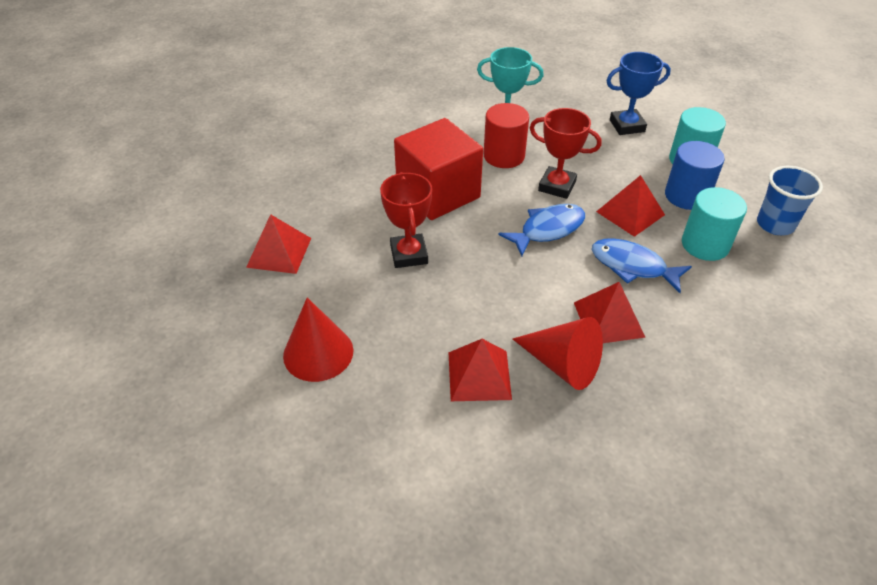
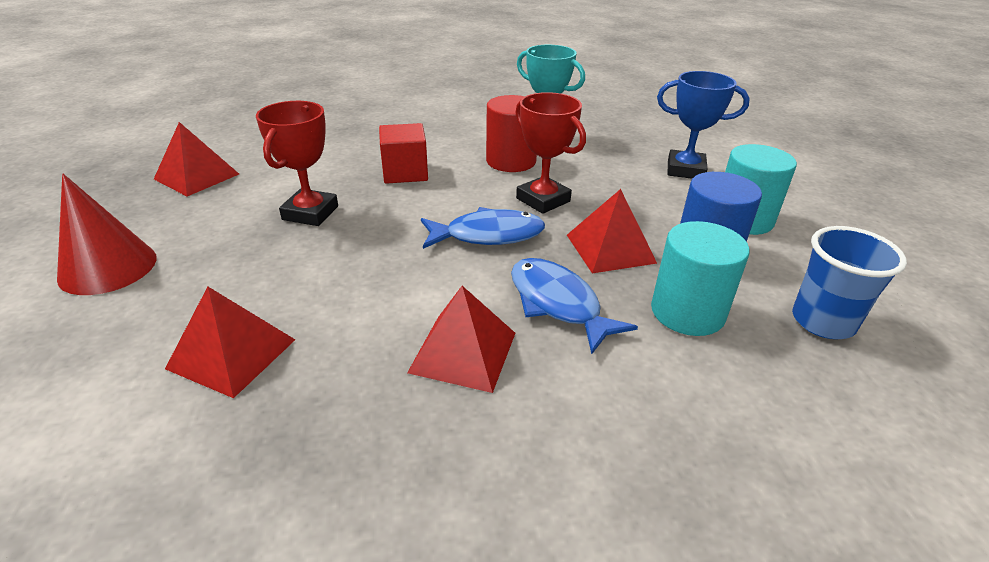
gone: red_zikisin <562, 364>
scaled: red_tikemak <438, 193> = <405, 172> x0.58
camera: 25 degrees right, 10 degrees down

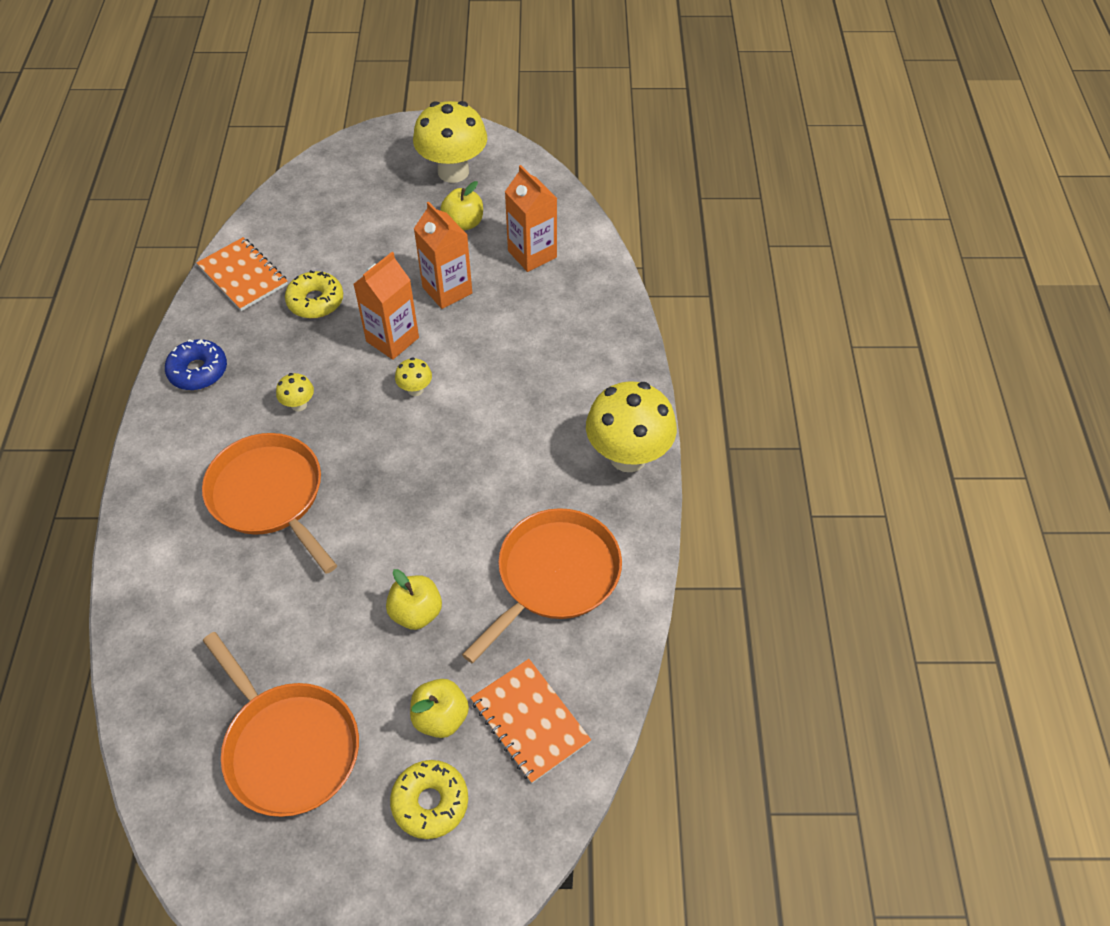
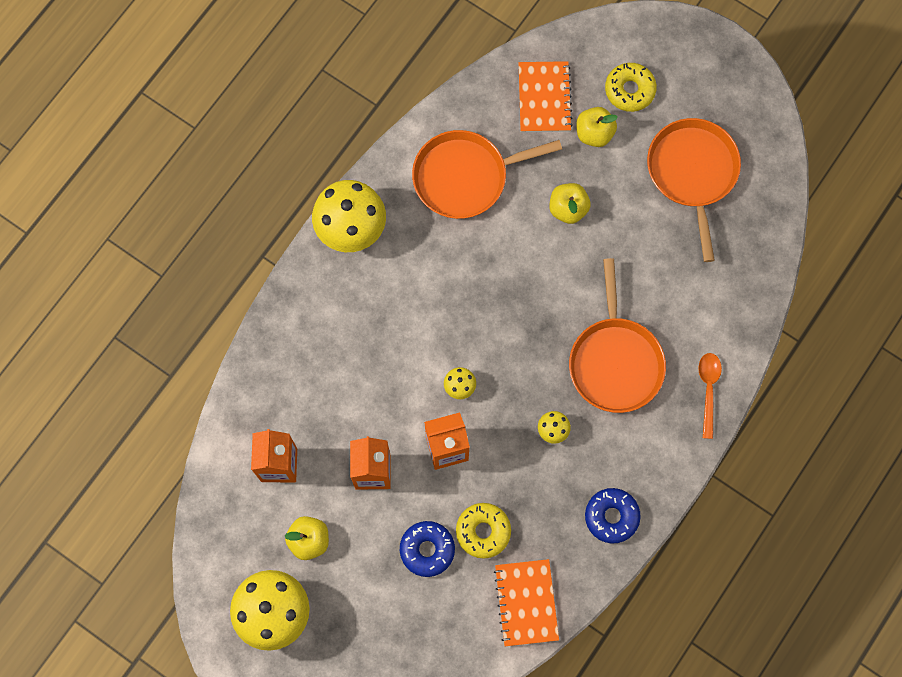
new: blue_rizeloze <427, 549>; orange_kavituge <708, 390>
camera: 145 degrees left, 20 degrees up

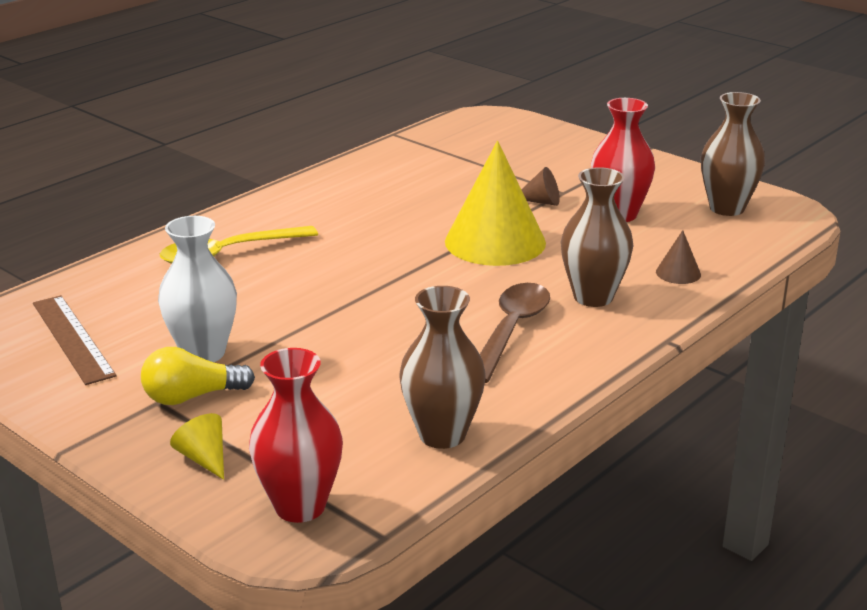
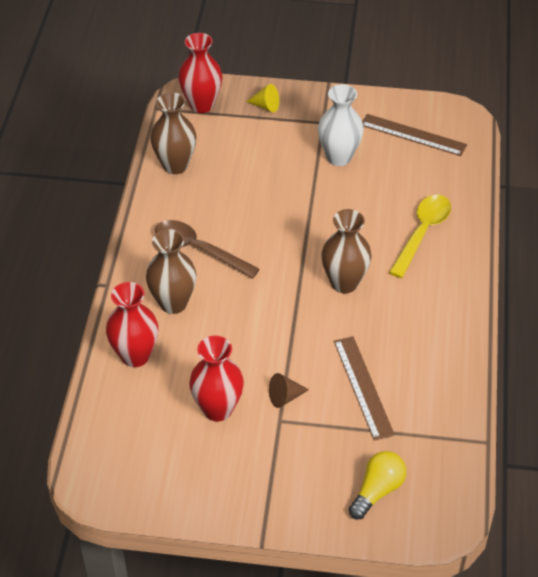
gone: yellow_zikisin <495, 242>
new: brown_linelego <363, 387>
shifted: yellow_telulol <192, 397> to <377, 490>; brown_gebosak <727, 208> to <344, 283>
swapped: brown_zikisin <678, 273> to red_gebosak <135, 356>
rotated: brown_kavituge <511, 331> = <198, 250> 135 degrees clockwise
camera: 145 degrees right, 20 degrees up

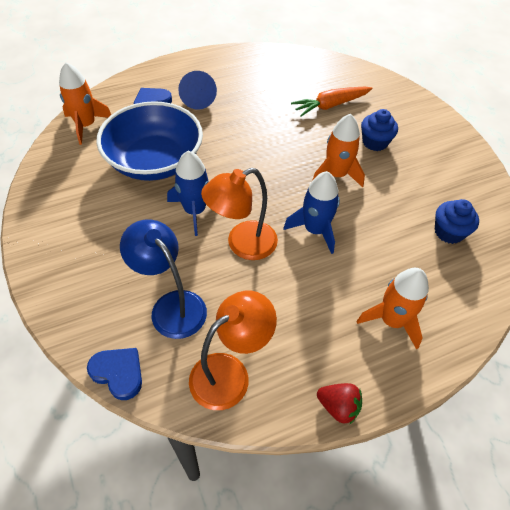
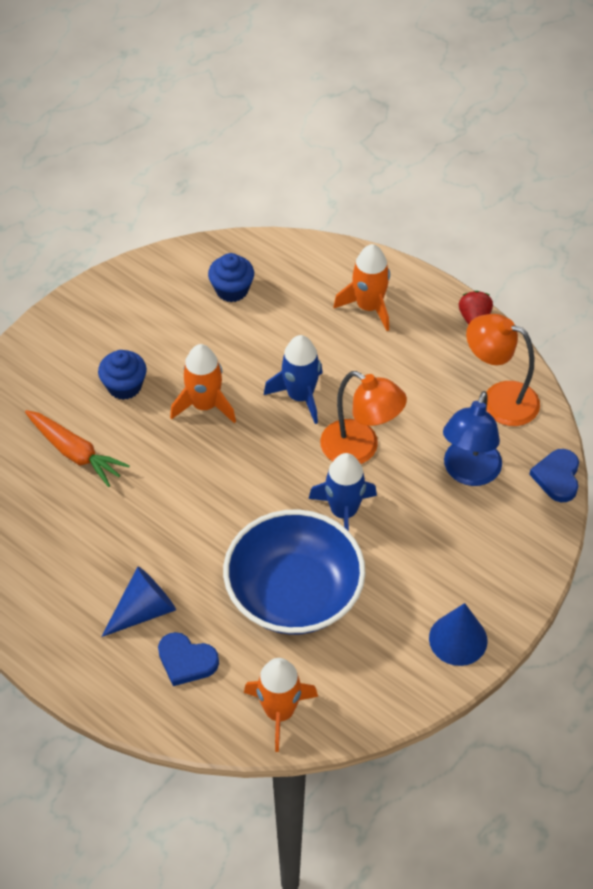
new: blue_zikisin <458, 639>
camera: 115 degrees left, 0 degrees up

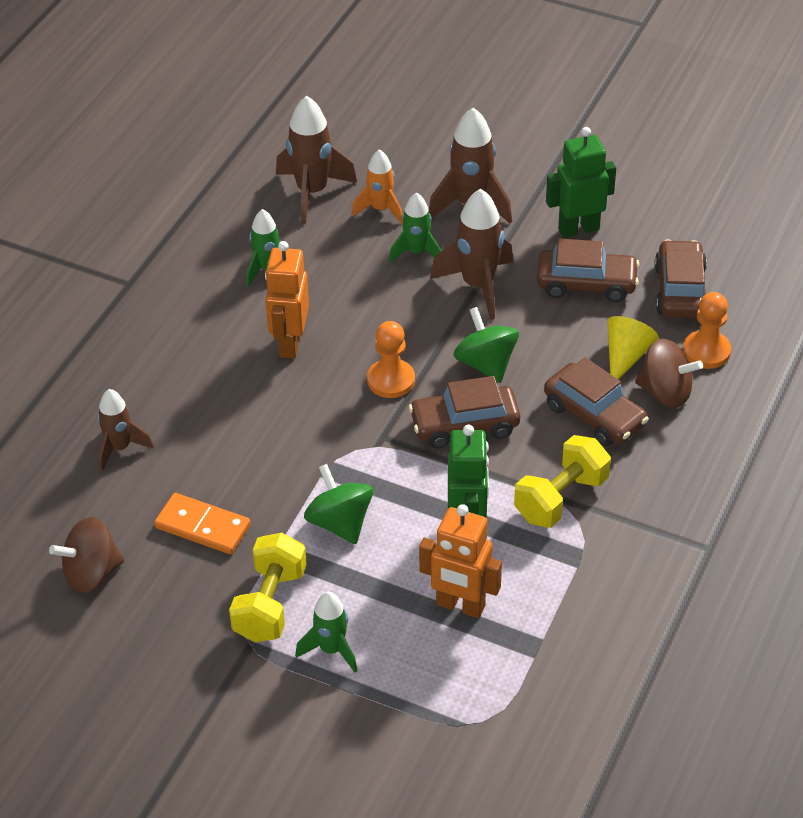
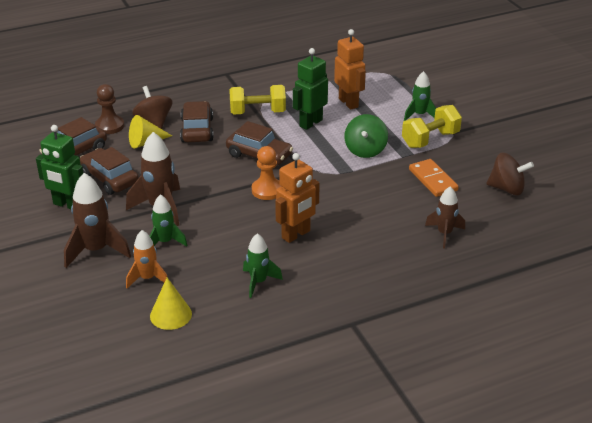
gone: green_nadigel <486, 364>
swapped: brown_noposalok <312, 192> to yellow_zikisin <171, 315>
repainted: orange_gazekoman <706, 351> to brown_gazekoman <109, 126>
camera: 140 degrees left, 10 degrees down

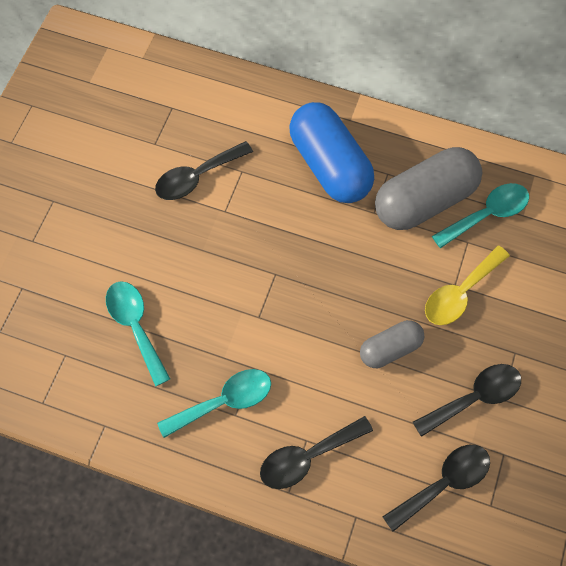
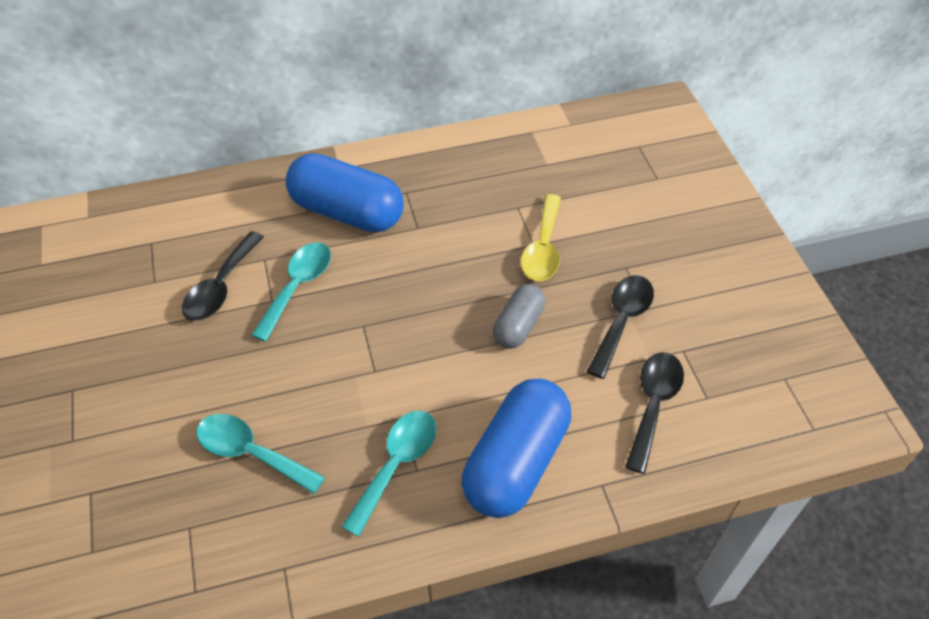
gone: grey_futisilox <424, 200>
shifted: turquoise_kavituge <486, 214> to <297, 287>
swapped: black_kavituge <307, 457> to blue_futisilox <516, 462>
camera: 35 degrees left, 15 degrees down

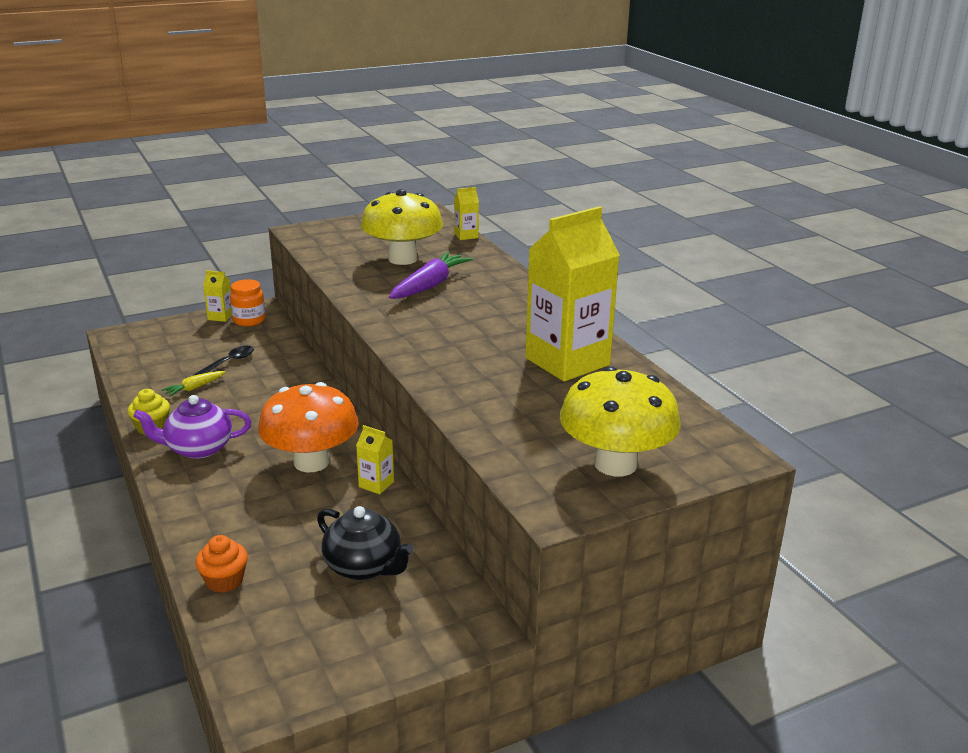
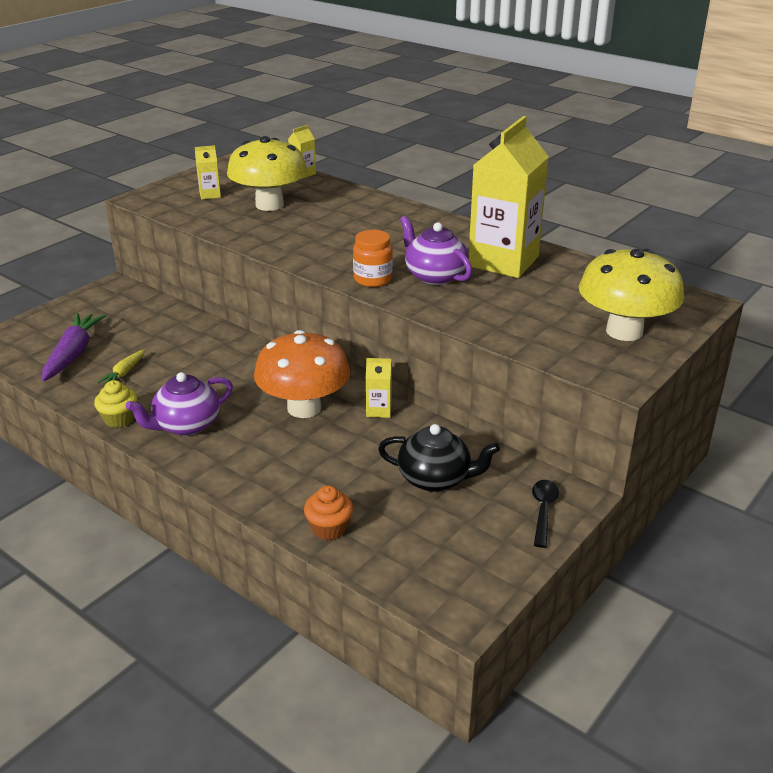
new: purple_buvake <434, 276>
shifted: black_kavituge <229, 362> to <543, 511>; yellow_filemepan <220, 316> to <210, 195>; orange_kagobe <249, 320> to <373, 279>; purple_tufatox <429, 285> to <73, 354>
camera: 25 degrees left, 5 degrees up

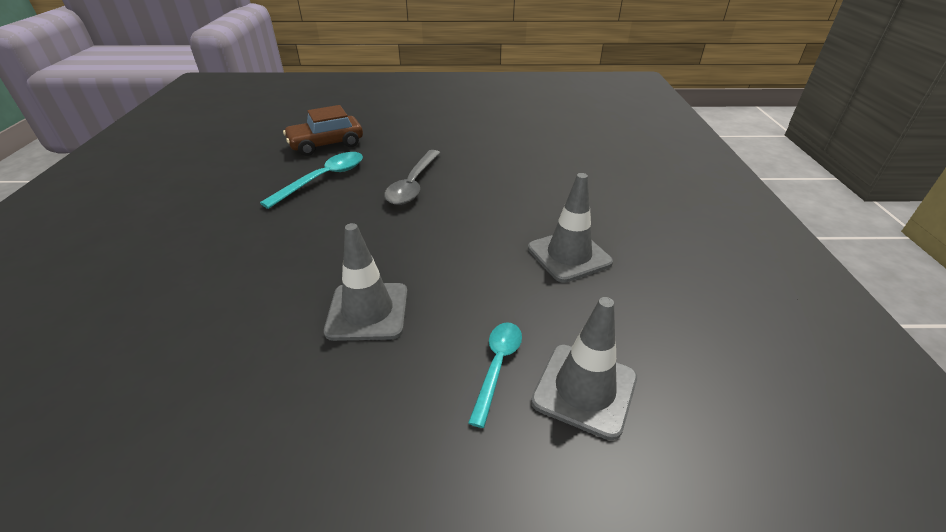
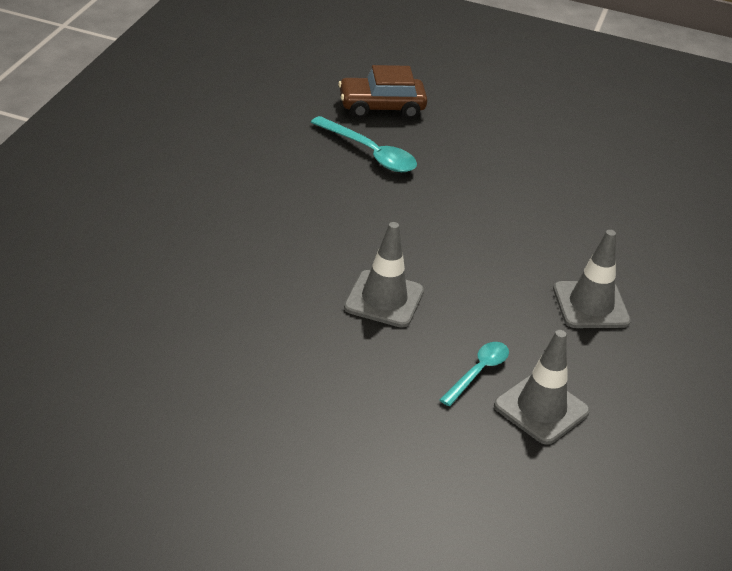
gone: grey_kavituge <413, 184>
rotated: turquoise_kavituge <323, 179> = <370, 153> 75 degrees clockwise
camera: 15 degrees right, 0 degrees up

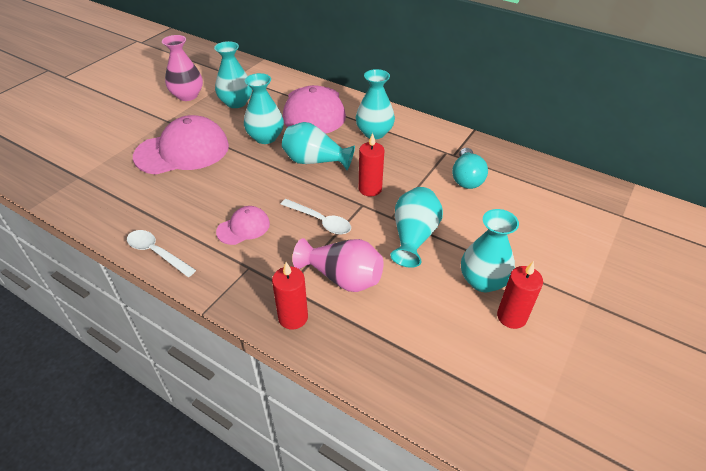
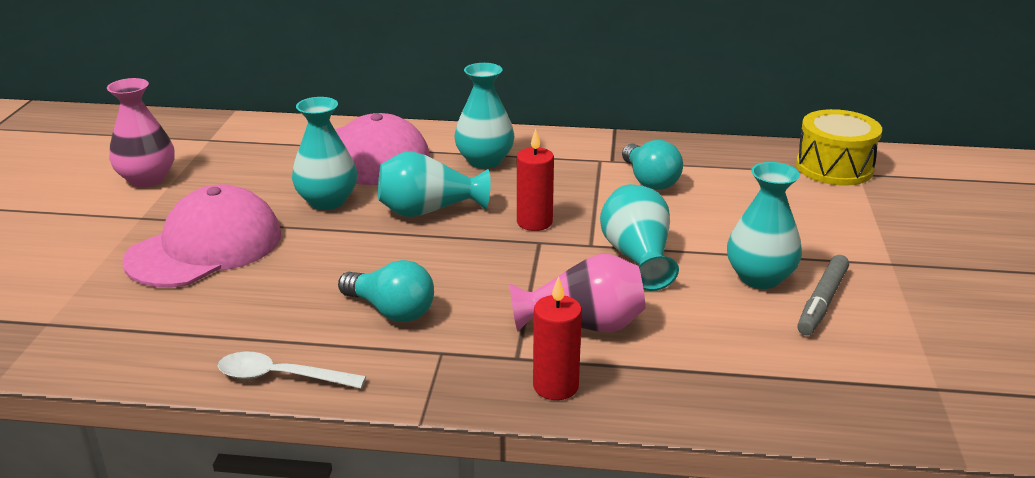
gone: turquoise_gebosak <236, 102>; white_kavituge <320, 221>
new: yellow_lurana <834, 167>
swapped: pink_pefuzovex <243, 227> to turquoise_telulol <391, 311>; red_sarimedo <511, 317> to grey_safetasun <822, 302>
camera: 25 degrees left, 15 degrees down

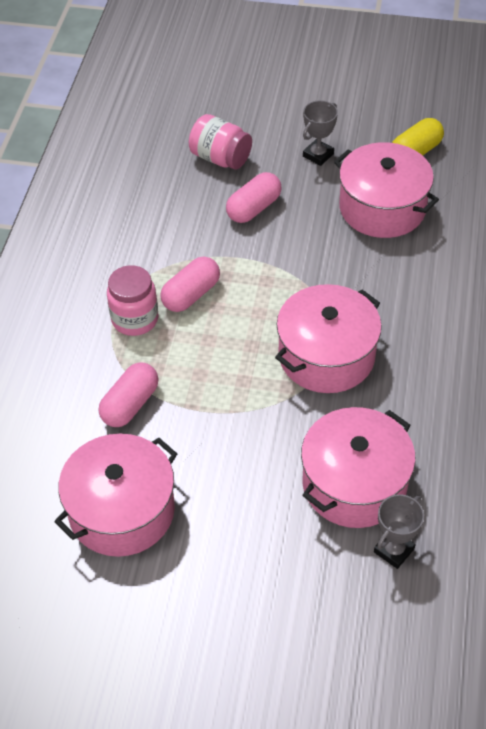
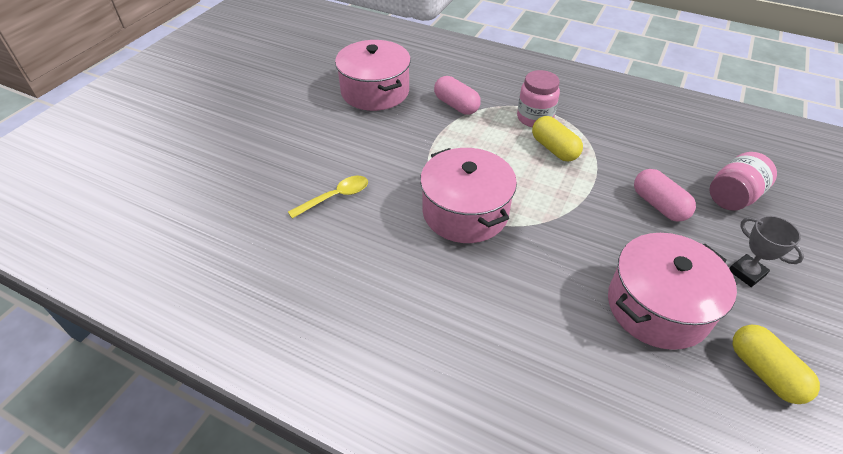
gone: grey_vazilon <394, 550>
swapped: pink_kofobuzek <354, 483> to yellow_kavituge <335, 197>
repainted: pink_futisilox <191, 295> to yellow_futisilox <554, 149>
camera: 105 degrees right, 5 degrees down

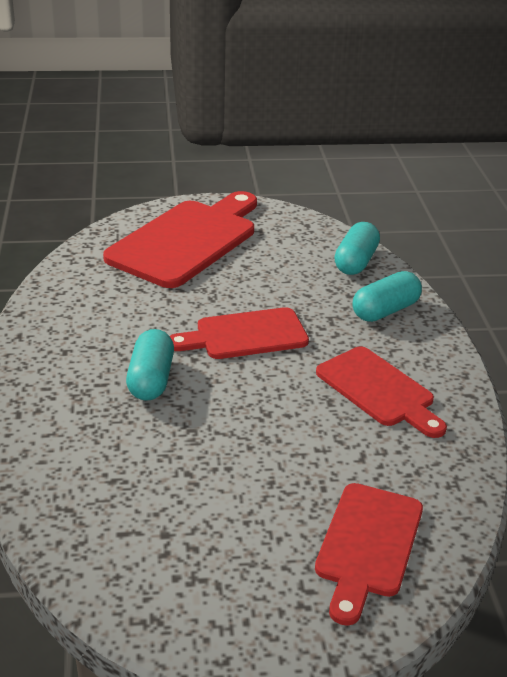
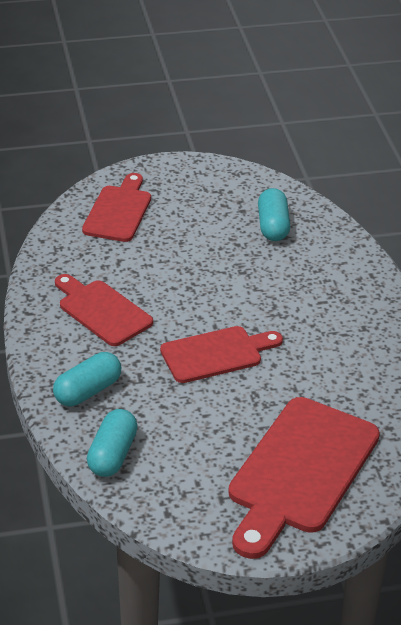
shifted: turquoise_futisilox <151, 379> to <273, 226>
camera: 175 degrees right, 5 degrees up

